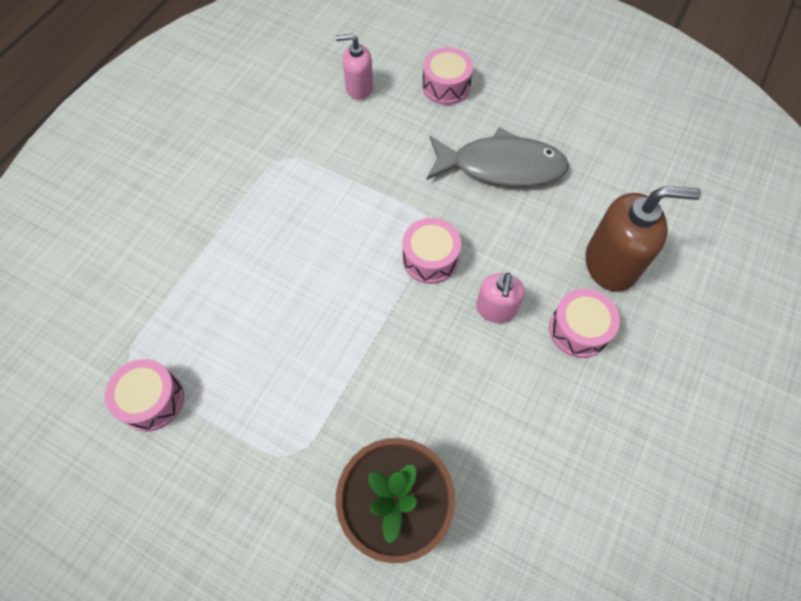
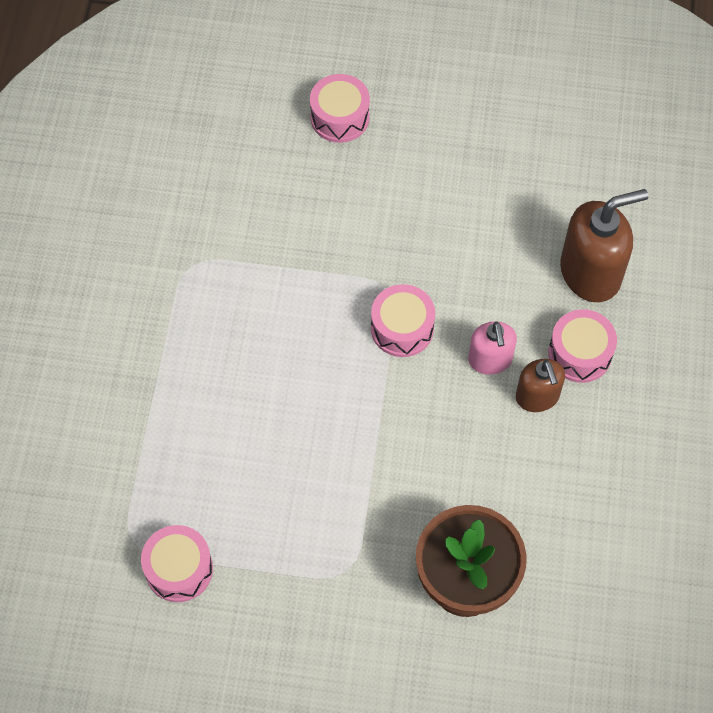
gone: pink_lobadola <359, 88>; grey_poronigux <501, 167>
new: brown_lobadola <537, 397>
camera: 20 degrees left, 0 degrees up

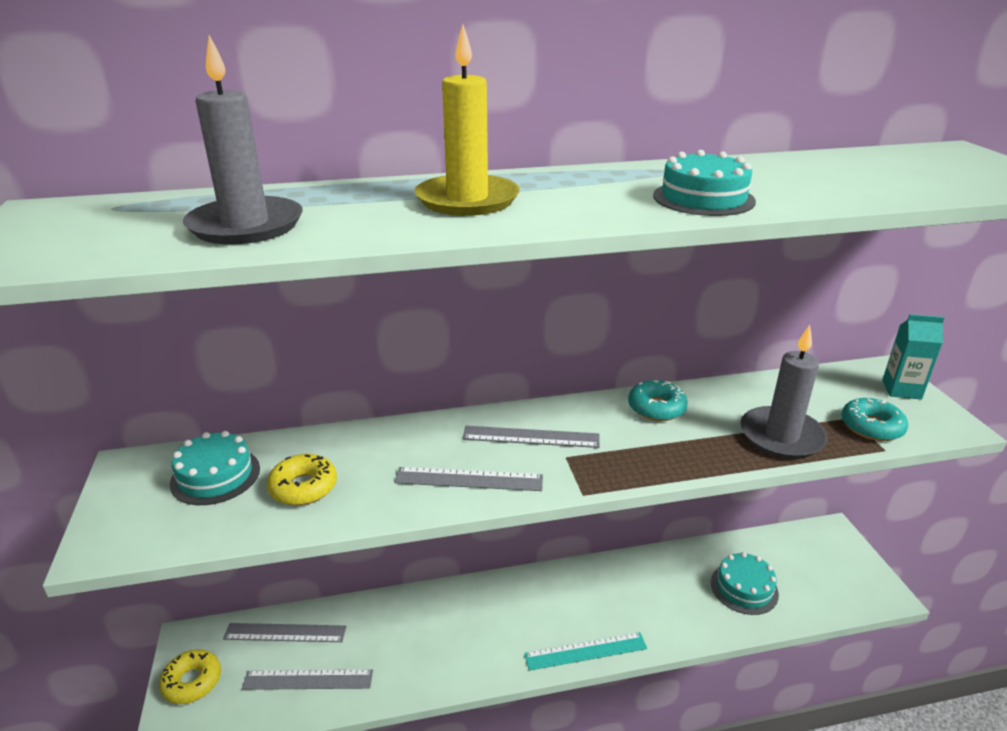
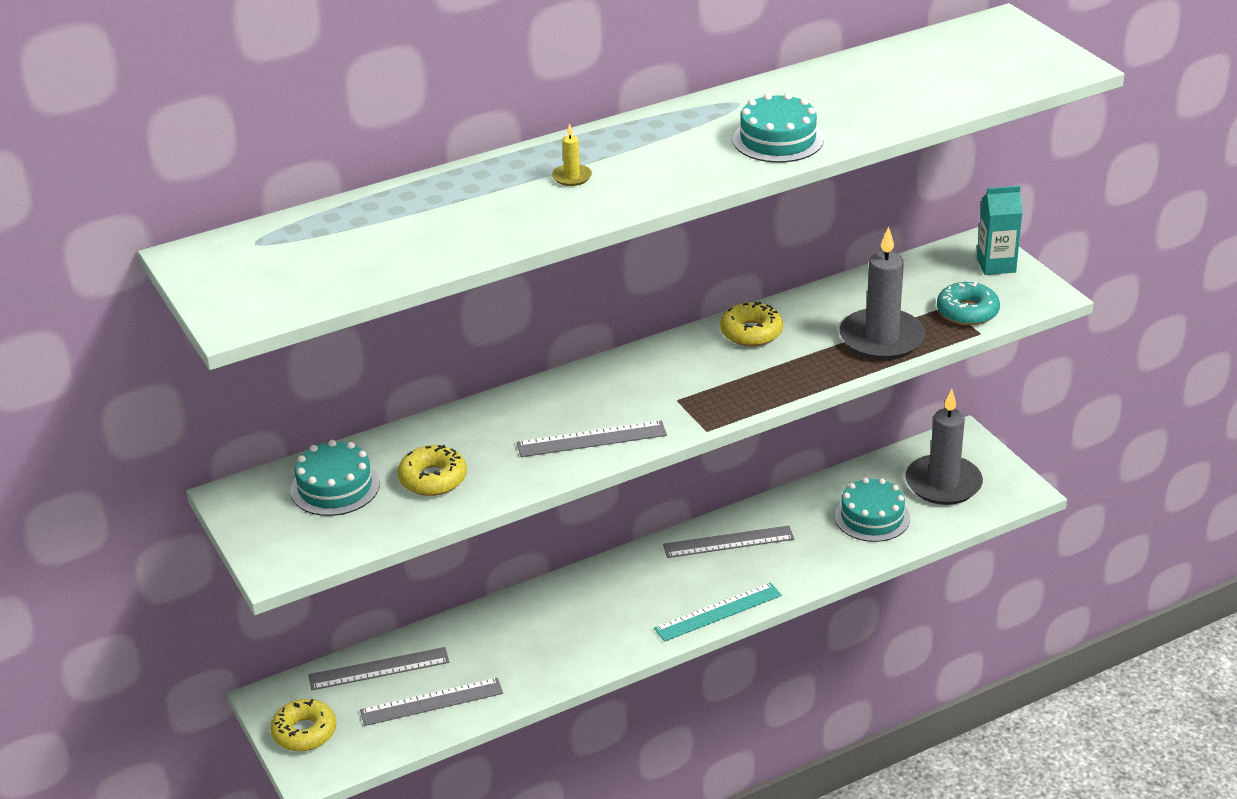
shifted: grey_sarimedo <246, 225> to <943, 483>; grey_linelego <531, 437> to <728, 542>
repainted: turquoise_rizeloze <656, 408> to yellow_rizeloze <751, 332>
scaled: yellow_sarimedo <467, 200> = <572, 177> x0.41
camera: 15 degrees left, 5 degrees up

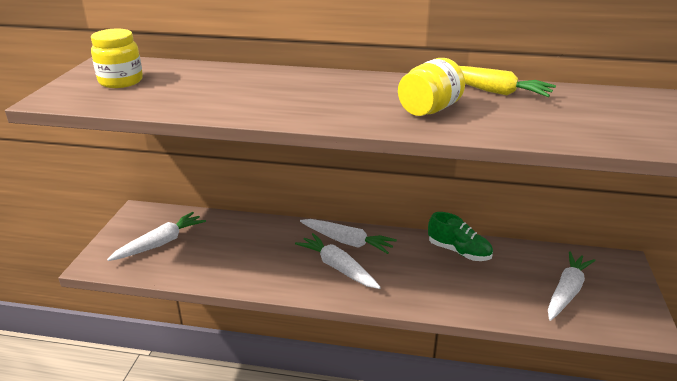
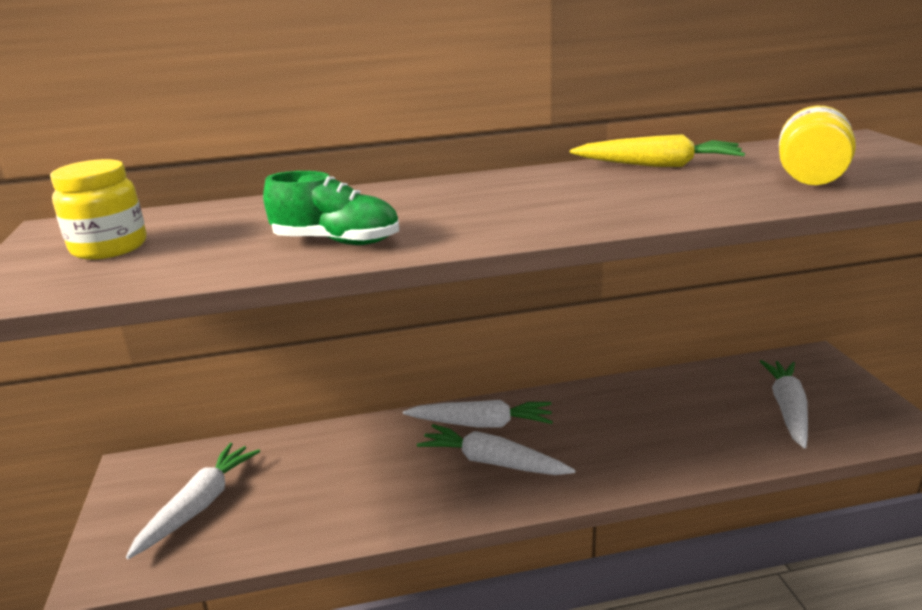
shifted: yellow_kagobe <429, 110> to <810, 179>; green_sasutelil <459, 251> to <336, 242>
camera: 20 degrees left, 5 degrees down

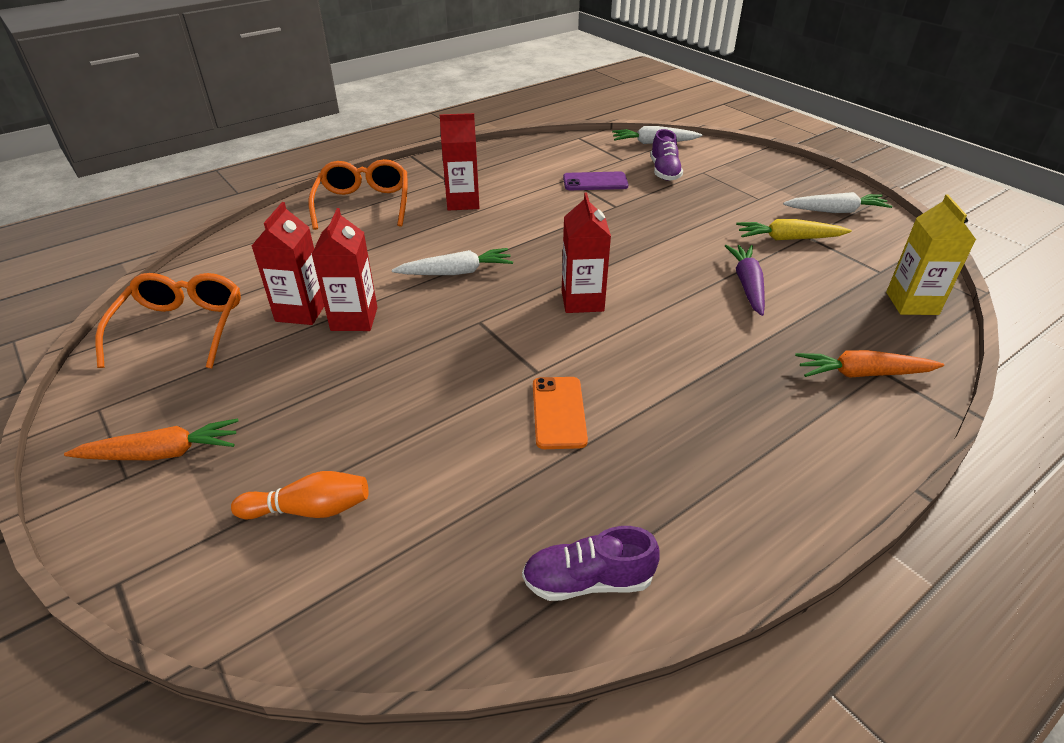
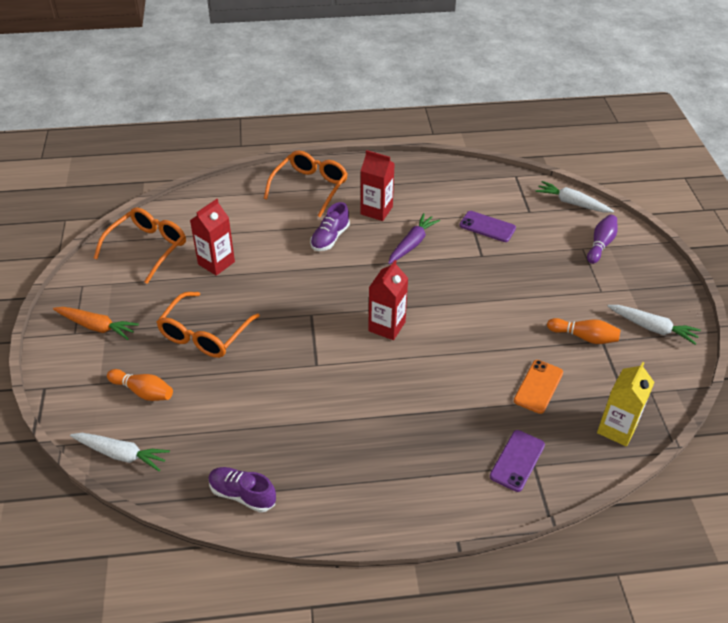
gone: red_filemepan <354, 319>
new: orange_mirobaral <204, 334>; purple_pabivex <600, 244>
shifted: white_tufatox <456, 272> to <121, 454>; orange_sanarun <558, 412> to <538, 386>; purple_sasutelil <664, 171> to <330, 238>; purple_tufatox <747, 285> to <412, 244>
swapped: yellow_tufatox <788, 239> to orange_pabivex <584, 337>; orange_tufatox <862, 374> to purple_sanarun <517, 461>
camera: 30 degrees right, 5 degrees up

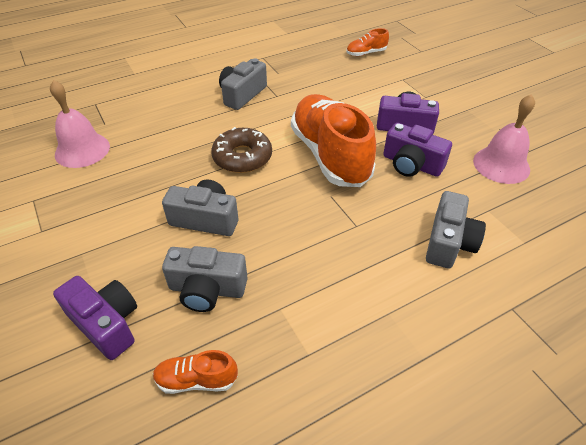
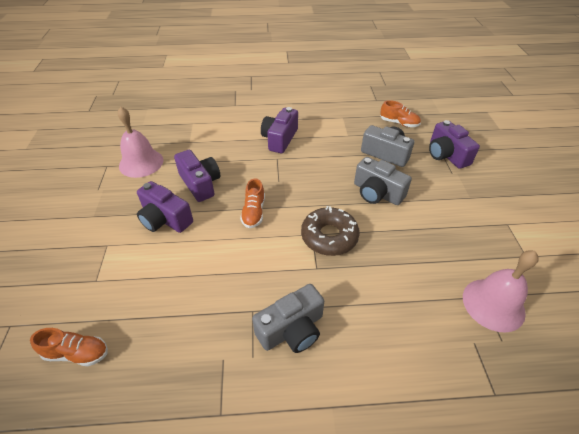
gone: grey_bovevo <449, 242>
new: purple_bovevo <280, 139>
scaled: orange_sasutelil <330, 155> = <254, 212> x0.43
camera: 155 degrees left, 0 degrees up

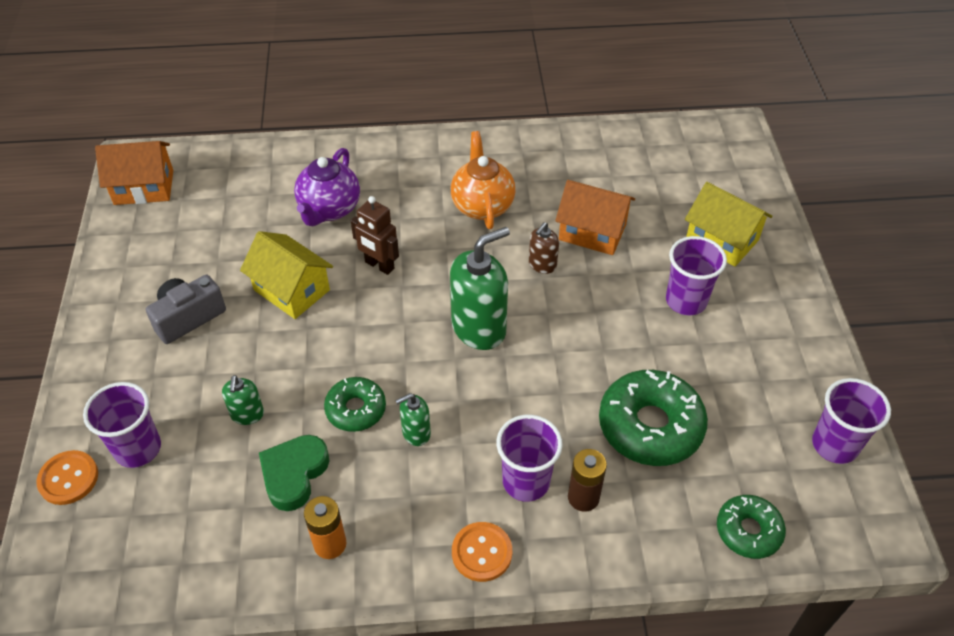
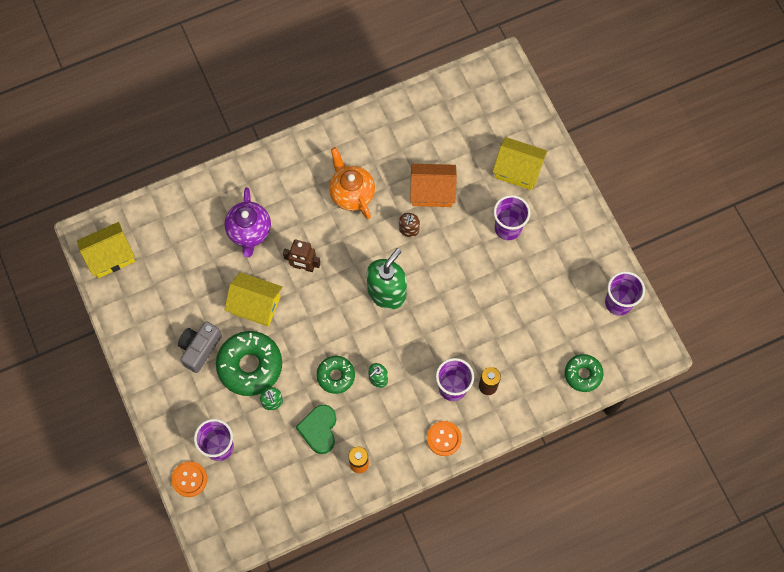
shifted: green_rizeloze <650, 426> to <250, 366>
repainted: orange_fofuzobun <144, 187> to yellow_fofuzobun <110, 256>
camera: 20 degrees left, 20 degrees up

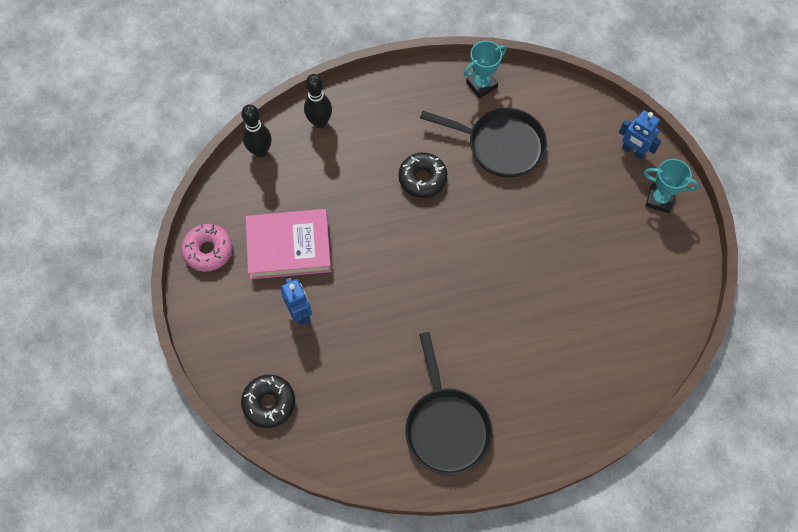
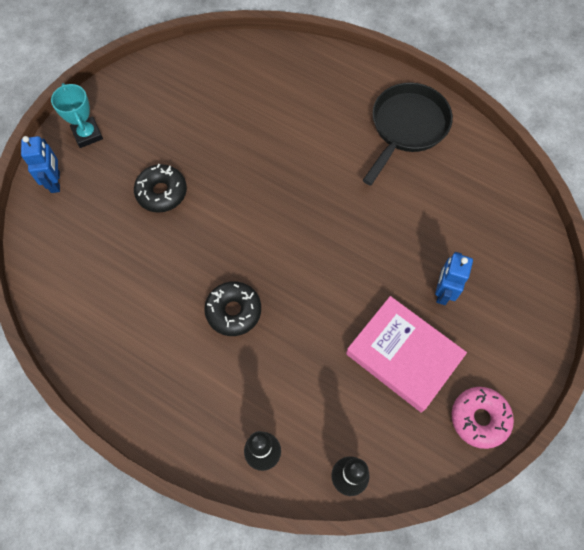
gone: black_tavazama <500, 145>; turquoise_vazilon <481, 85>
shifted: black_rizeloze <269, 403> to <162, 192>
camera: 135 degrees left, 0 degrees up

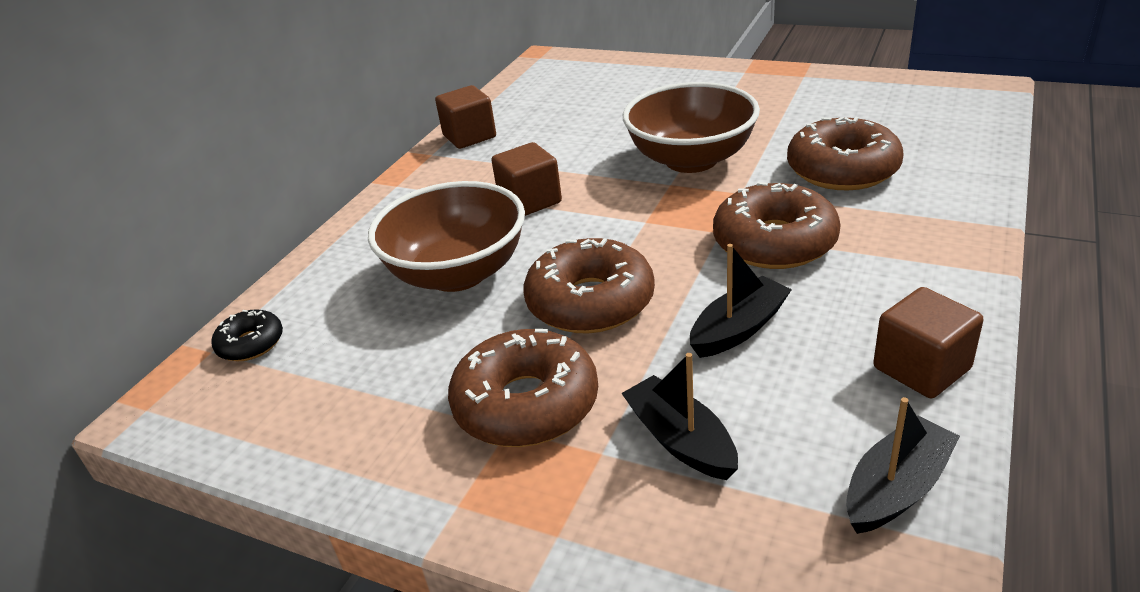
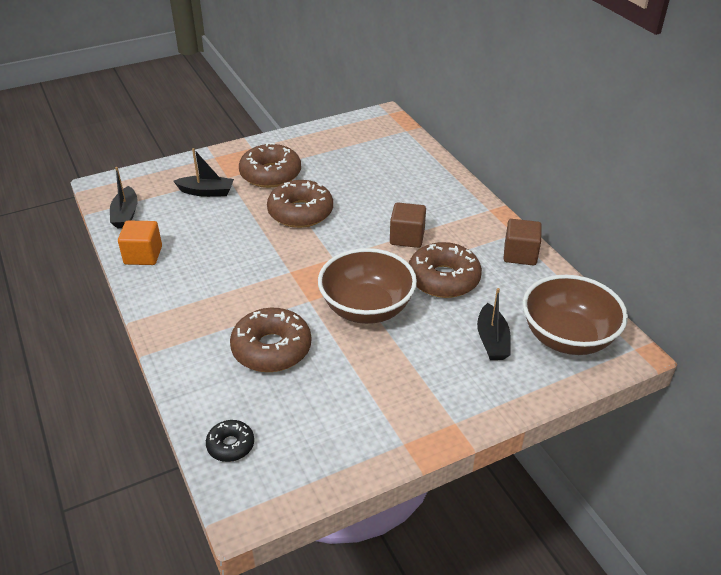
shifted: black_rizeloze <251, 344> to <230, 445>; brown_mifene <458, 273> to <567, 337>; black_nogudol <738, 329> to <492, 340>; brown_rizeloze <774, 242> to <443, 279>
repainted: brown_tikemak <921, 368> to orange_tikemak <143, 255>
camera: 125 degrees right, 5 degrees up

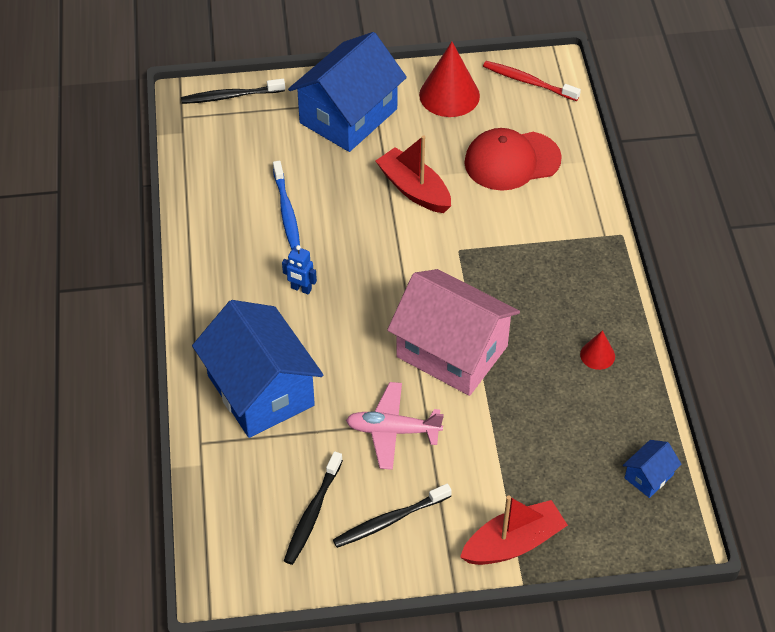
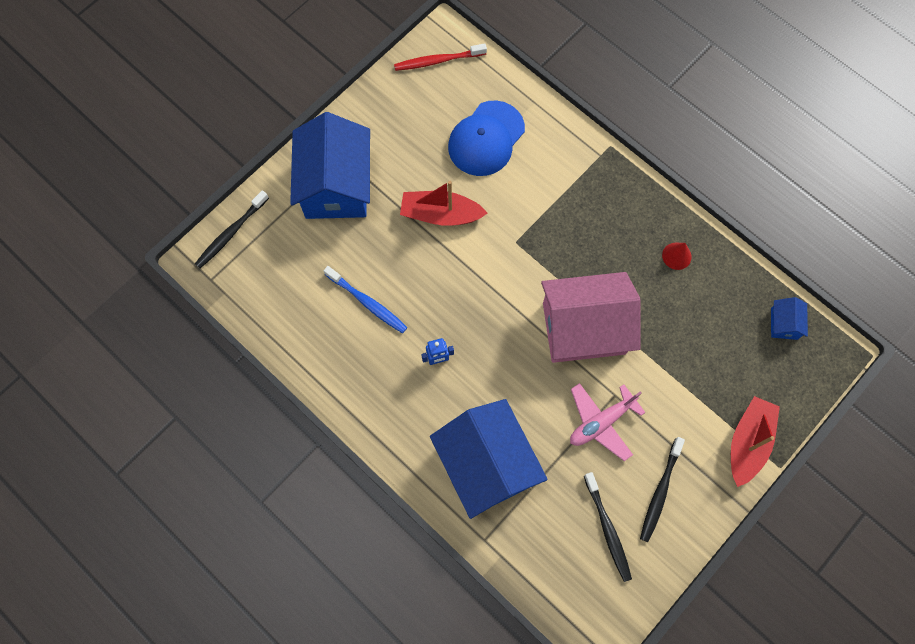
gone: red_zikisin <449, 95>
repainted: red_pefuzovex <512, 161> to blue_pefuzovex <486, 139>
rotated: blue_fofuzobun <260, 390> = <486, 464> 45 degrees clockwise
camera: 40 degrees left, 20 degrees up

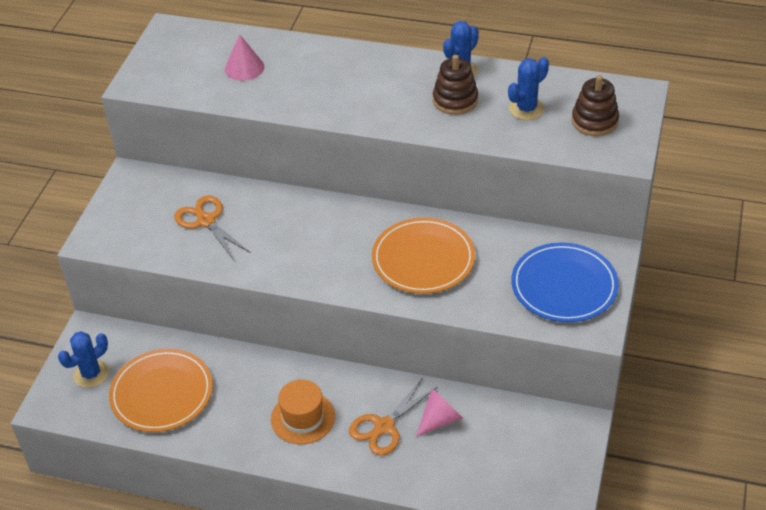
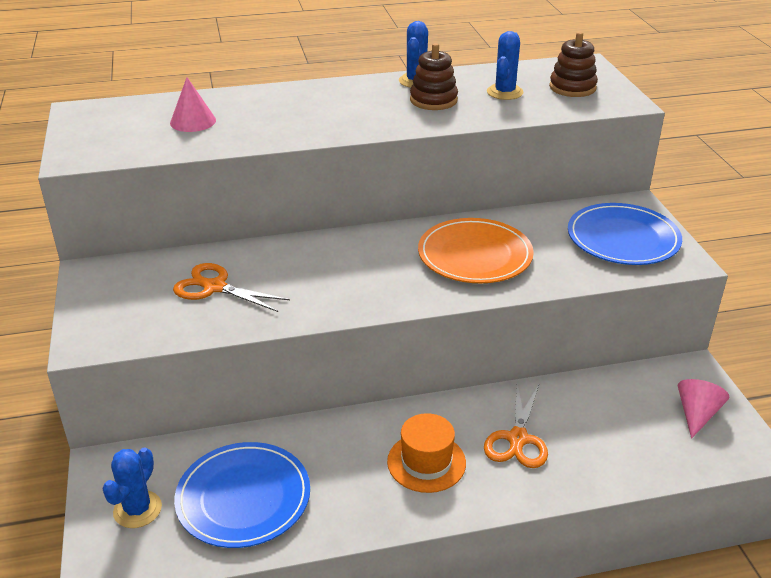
shifted: pink_zikisin <440, 419> to <697, 414>
repainted: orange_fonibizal <162, 393> to blue_fonibizal <243, 498>
camera: 30 degrees left, 10 degrees down

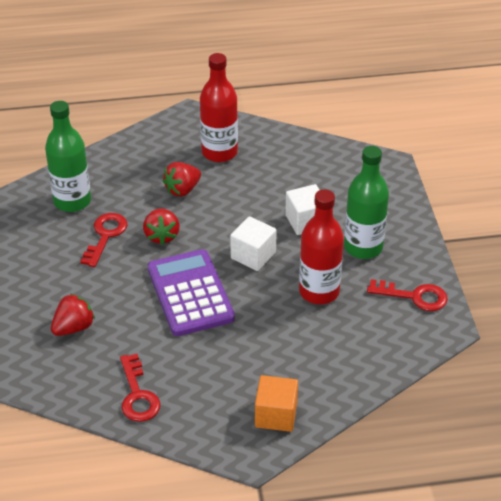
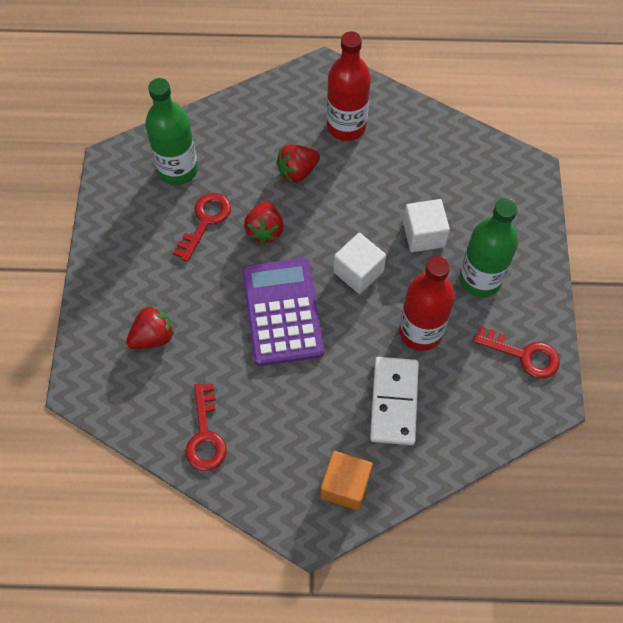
new: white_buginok <394, 402>
camera: 10 degrees right, 20 degrees up

